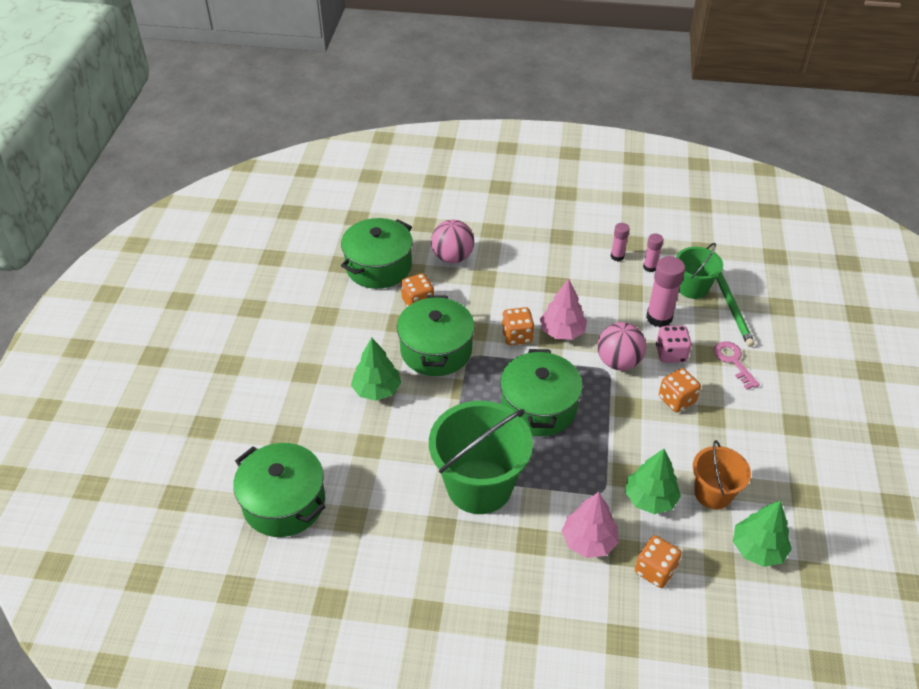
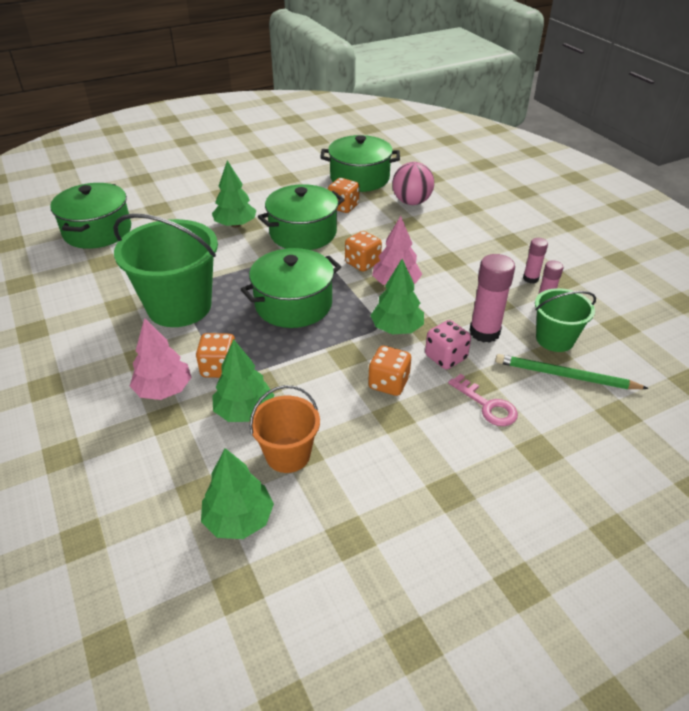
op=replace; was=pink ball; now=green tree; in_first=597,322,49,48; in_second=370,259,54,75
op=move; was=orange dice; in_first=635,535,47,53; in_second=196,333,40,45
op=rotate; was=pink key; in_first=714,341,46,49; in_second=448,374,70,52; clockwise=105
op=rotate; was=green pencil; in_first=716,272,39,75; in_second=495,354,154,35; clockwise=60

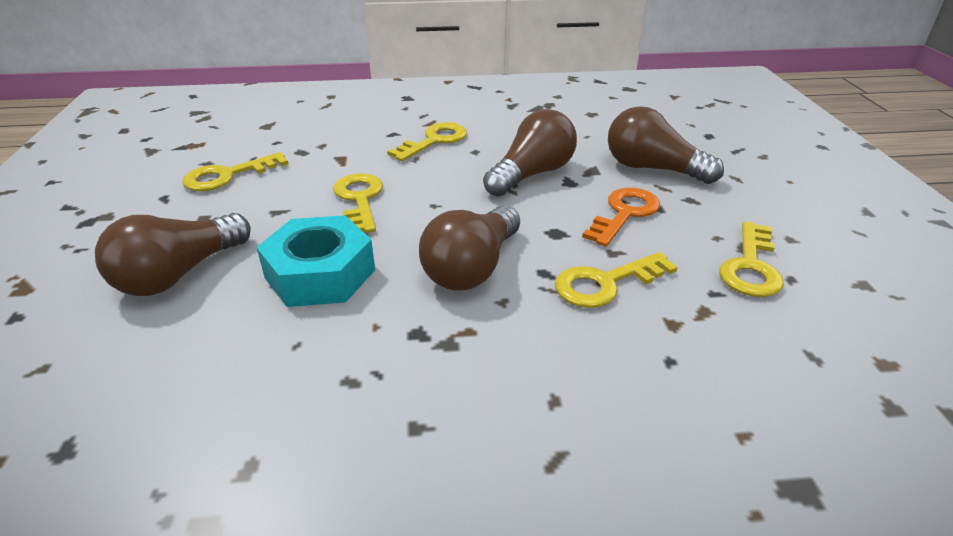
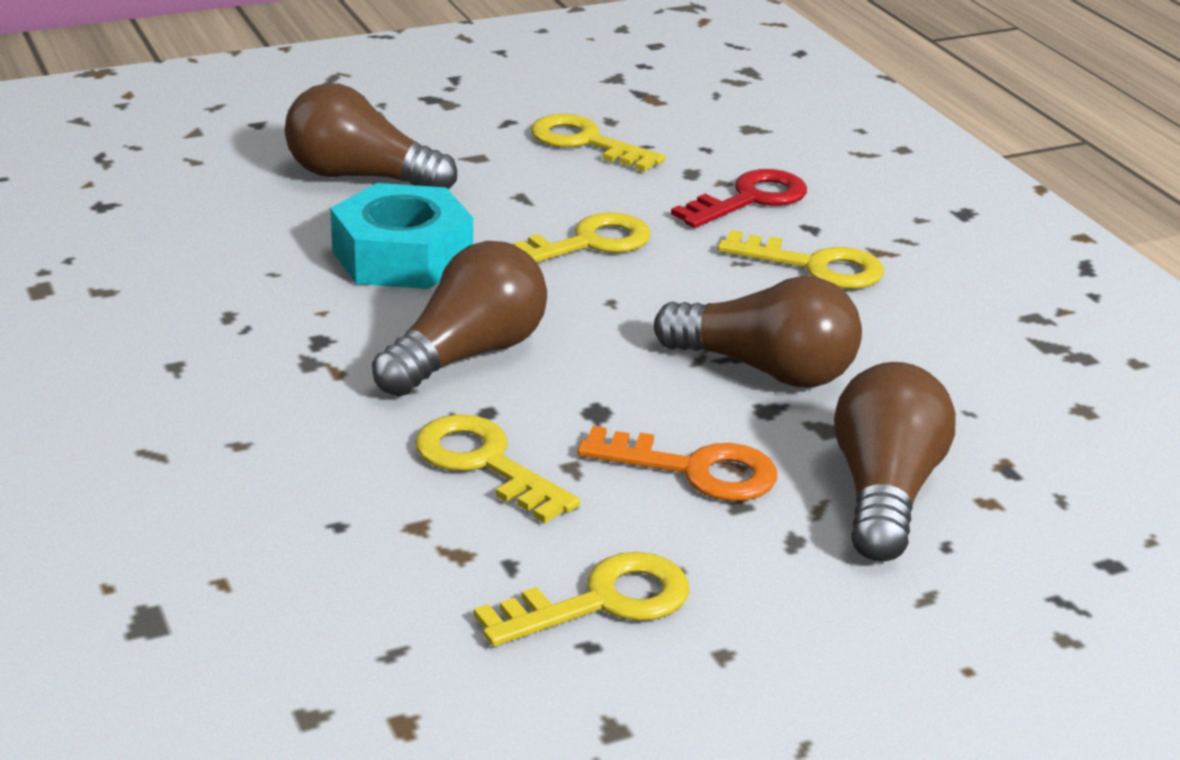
op=rotate; was=brown light bulb; in_first=419,205,101,86; in_second=372,241,175,156; clockwise=120
op=rotate; was=yellow key; in_first=719,221,65,76; in_second=474,552,215,95; clockwise=150
op=insert; now=red key; in_second=671,169,136,59

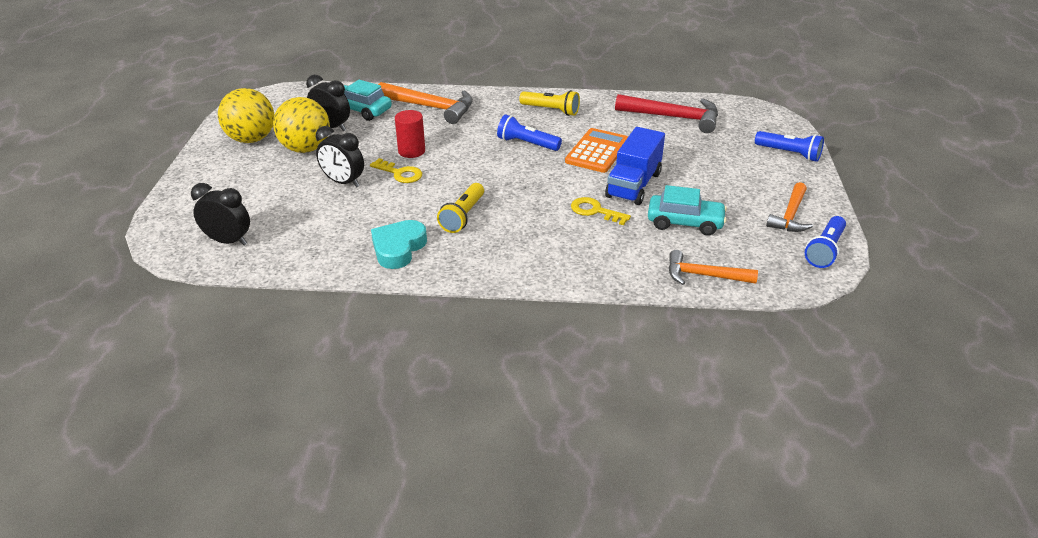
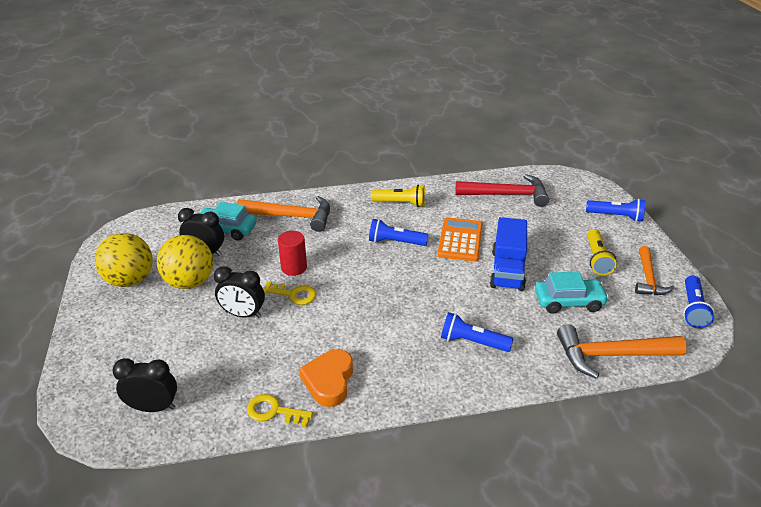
op=recolor; was=turquoise heart; now=orange heart; in_first=371,220,56,49; in_second=299,349,54,58
op=move; was=yellow flashlight; in_first=437,183,47,50; in_second=587,229,30,46
op=move; was=yellow key; in_first=571,197,60,28; in_second=247,394,66,33
op=resize; was=orange hammer; in_first=669,250,89,35; in_second=557,325,130,54; ratio=1.53
op=insert; now=blue flashlight; in_second=441,312,72,40

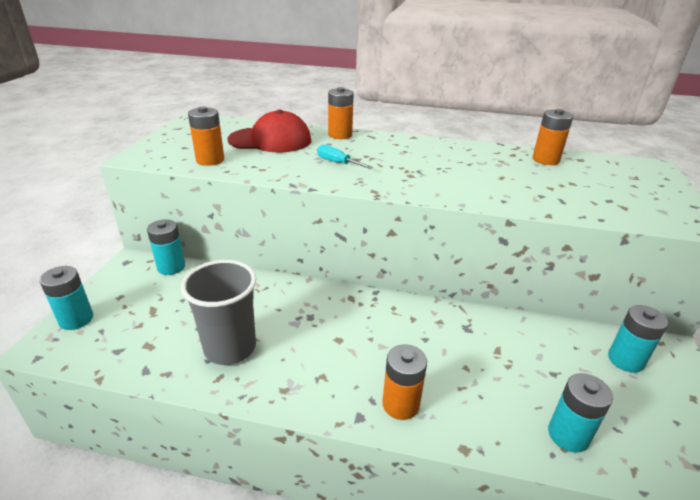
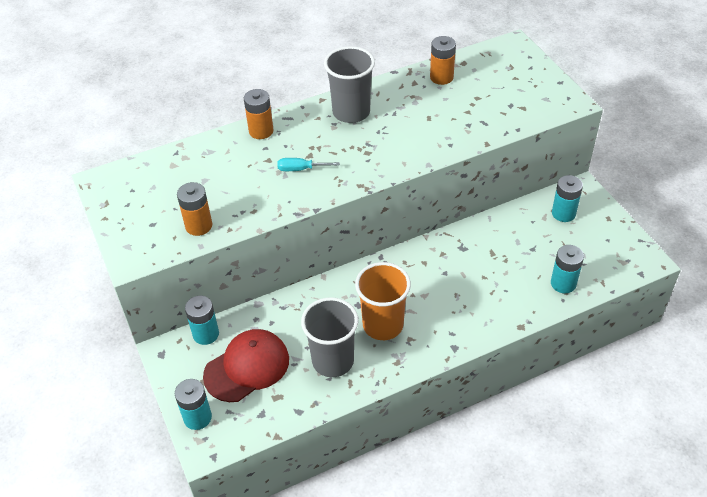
op=move; was=red cap; in_first=227,110,84,43; in_second=203,329,86,73
op=delete; was=orange battery; in_first=382,344,45,76
op=insert; now=grey cup; in_second=324,46,51,77
op=insert; now=orange cup; in_second=355,262,56,78

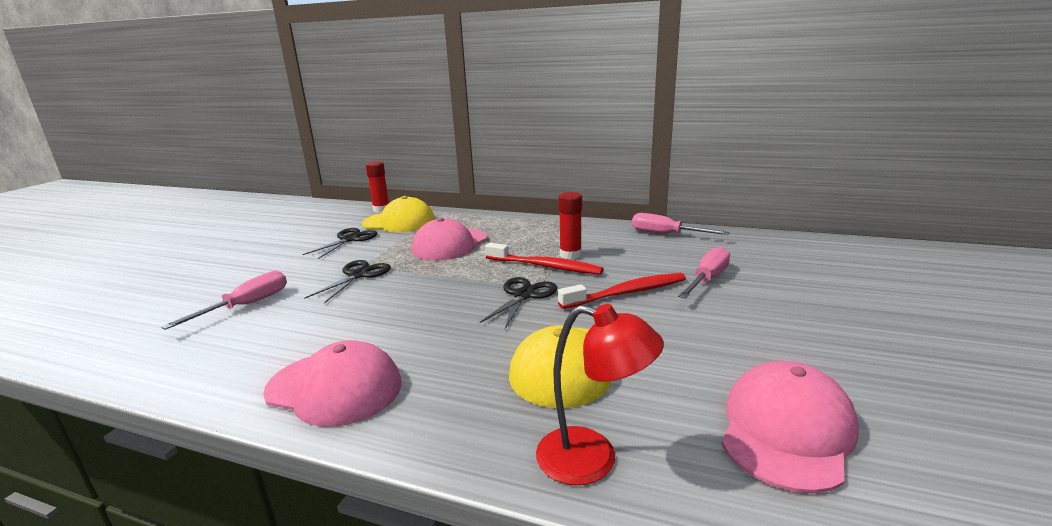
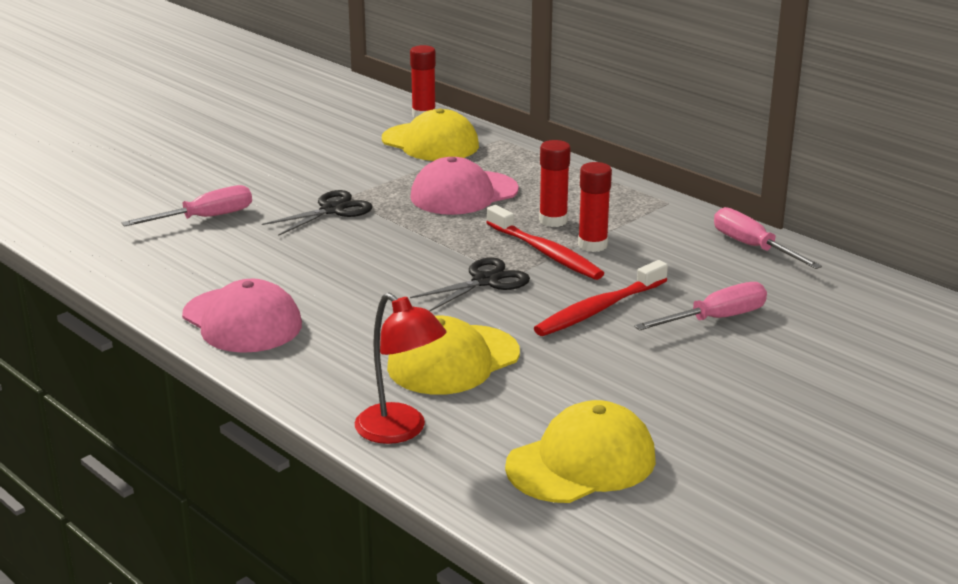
op=delete; was=black scissors; in_first=302,228,75,31
op=rotate; was=red toothbrush; in_first=558,273,128,36; in_second=534,260,134,76; clockwise=135
op=recolor; was=pink cap; now=yellow cap; in_first=722,361,137,132; in_second=505,400,151,103
op=insert; now=red glue stick; in_second=539,140,32,87

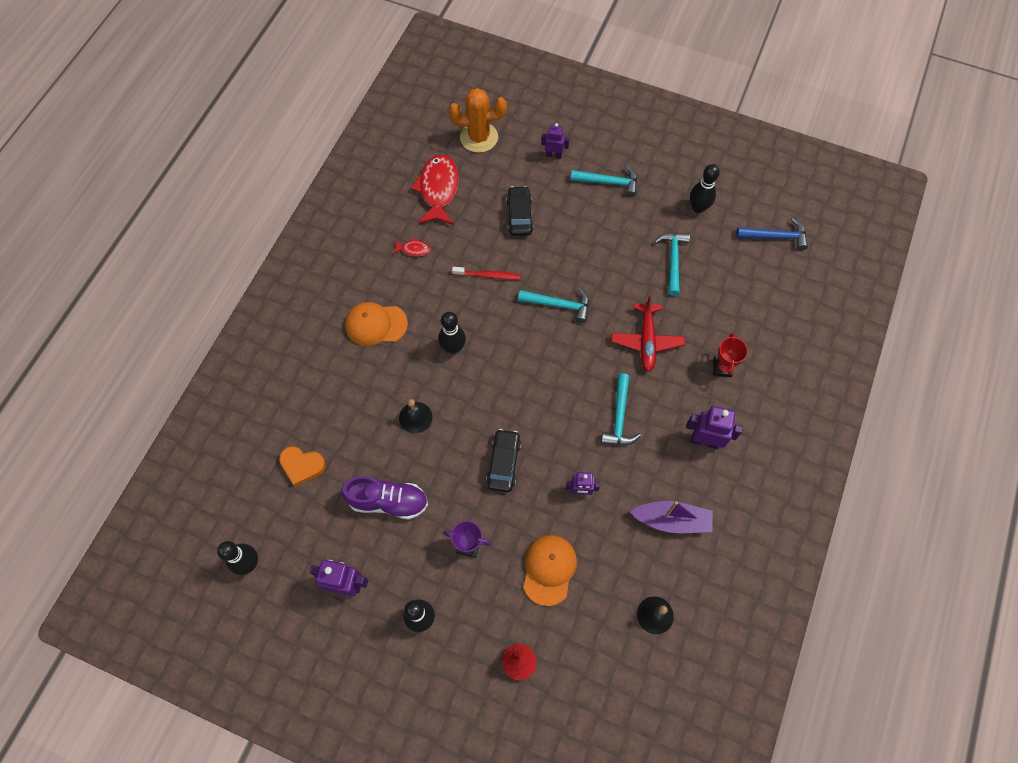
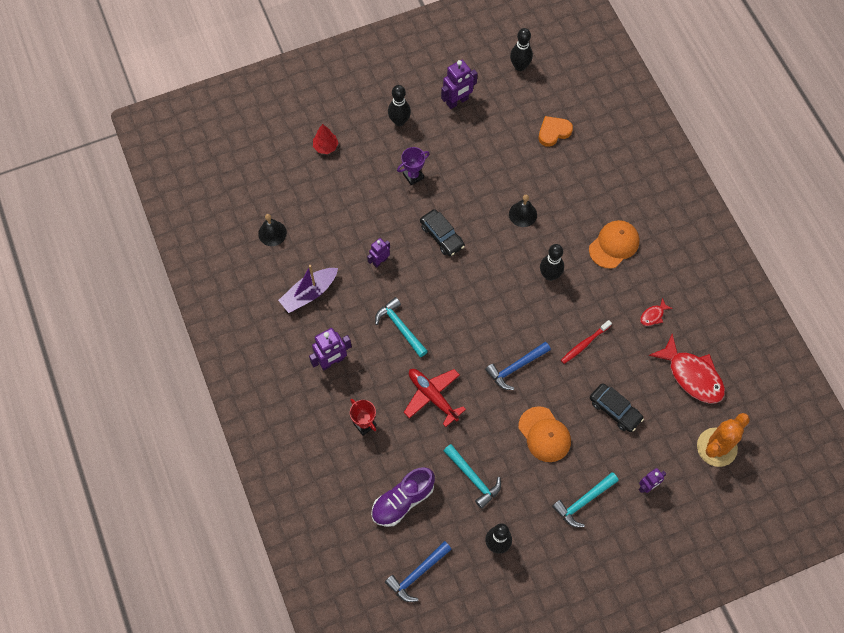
op=move; was=purple shoe; in_first=341,476,87,44; in_second=371,467,64,60
op=recolor; was=turquoise hammer; now=blue hammer; in_first=518,288,71,35; in_second=485,342,66,48
op=move; was=orange cap; in_first=523,535,54,71; in_second=518,406,53,56

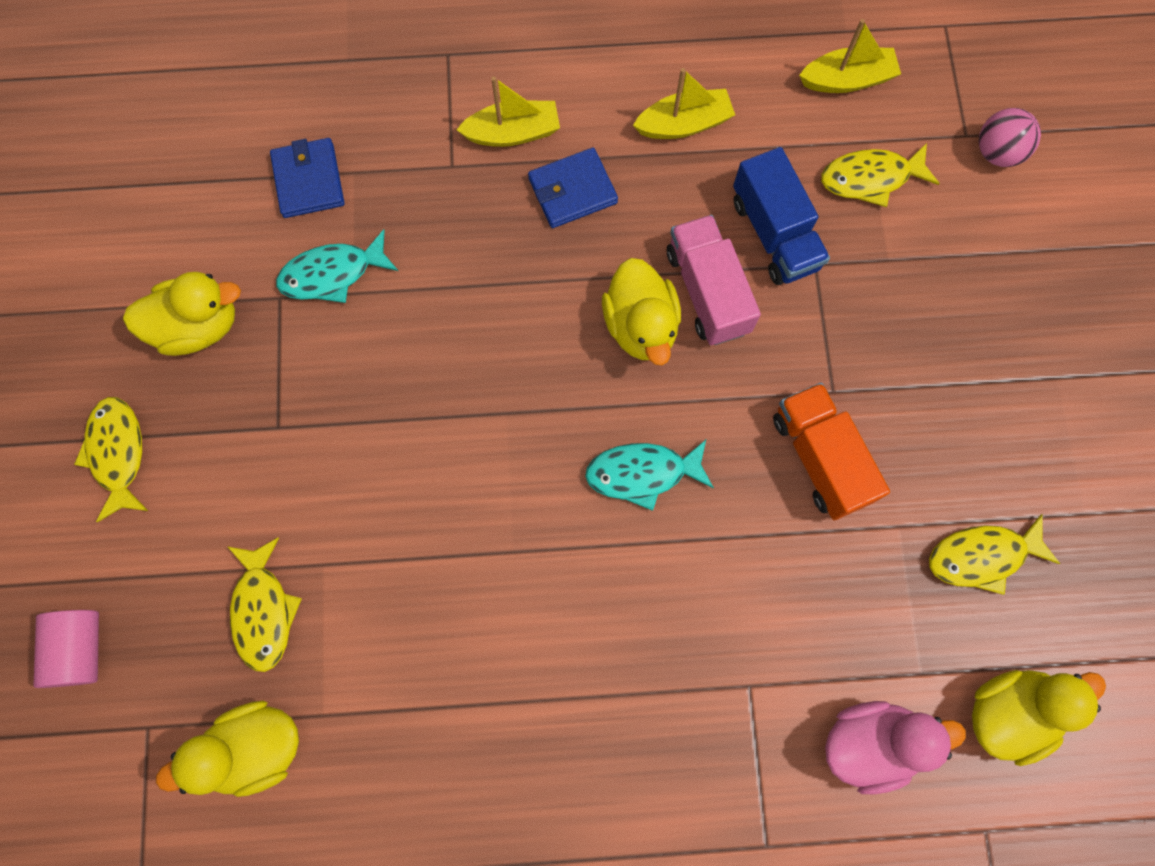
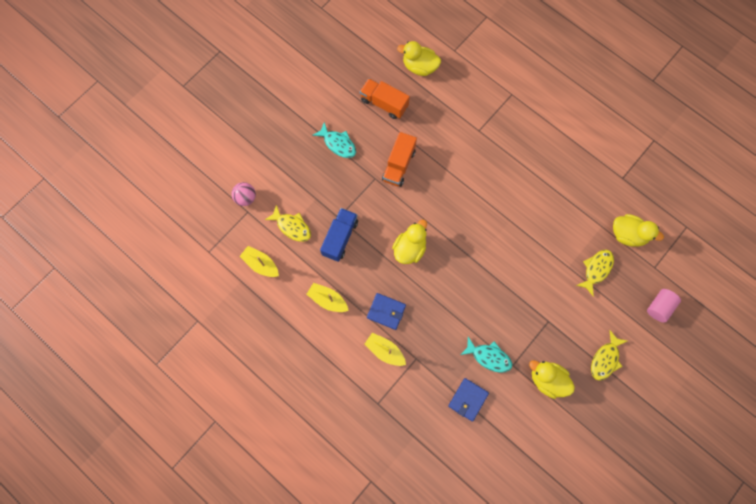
op=move; was=turquoise fish; in_first=585,440,129,71; in_second=312,122,44,36
op=delete; was=pink truck; in_first=667,215,94,130
op=delete; was=pink duck; in_first=825,701,141,93
op=replace; was=yellow fish; now=orange truck; in_first=929,514,131,81; in_second=360,78,50,41

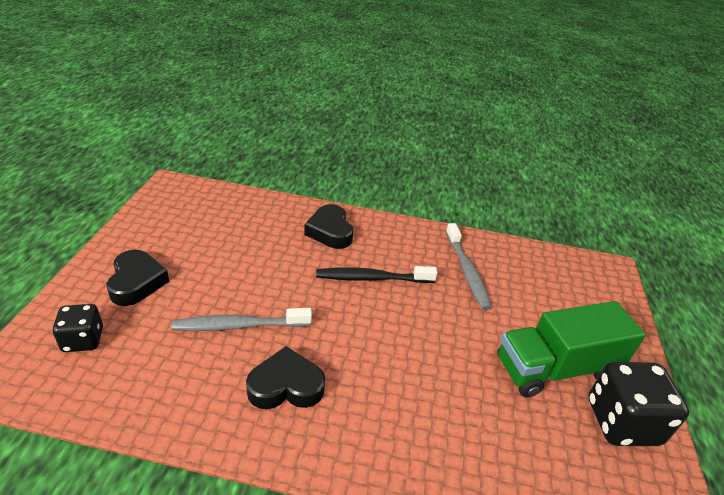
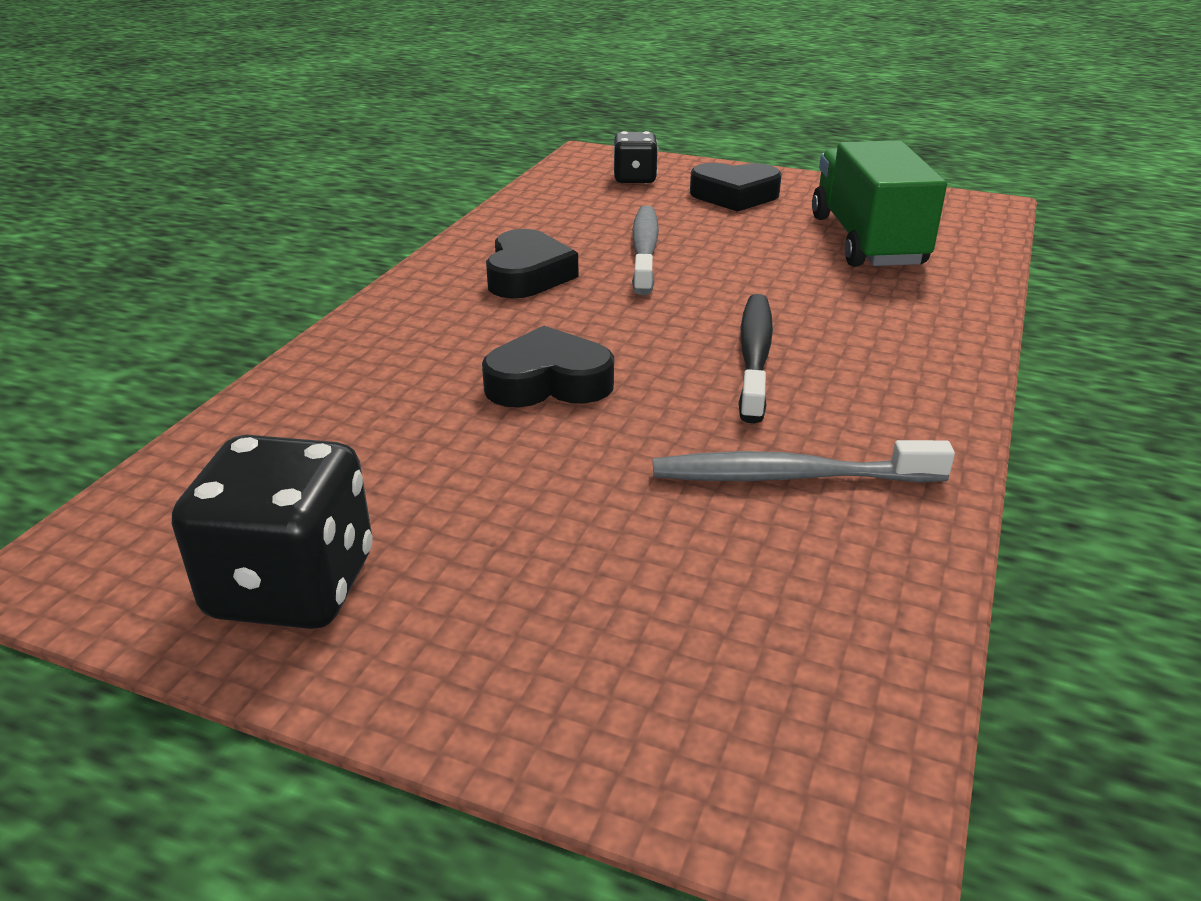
op=move; was=black heart; in_first=304,204,49,45; in_second=482,326,132,81
op=move; was=green truck; in_first=497,301,149,97; in_second=812,140,135,127

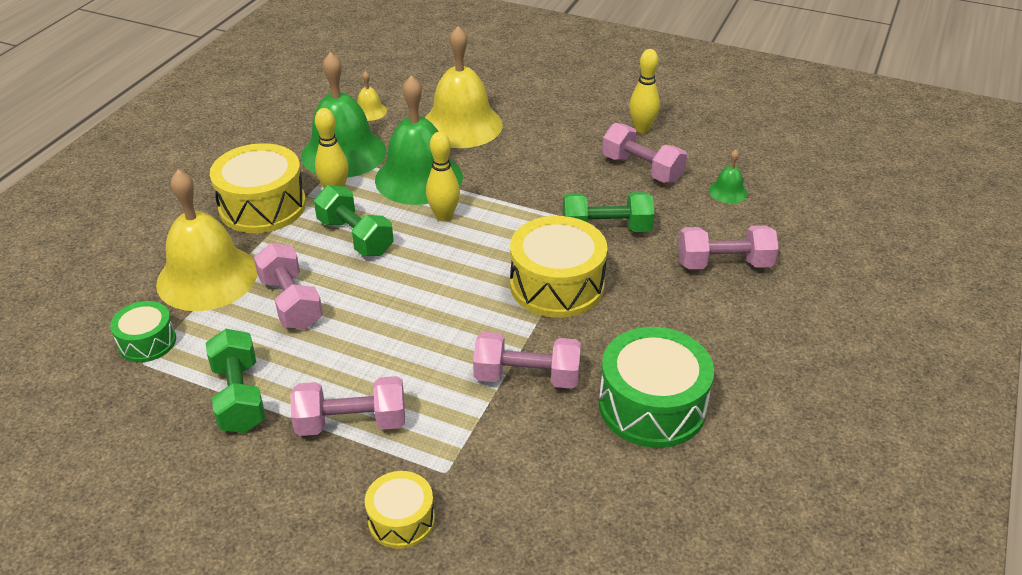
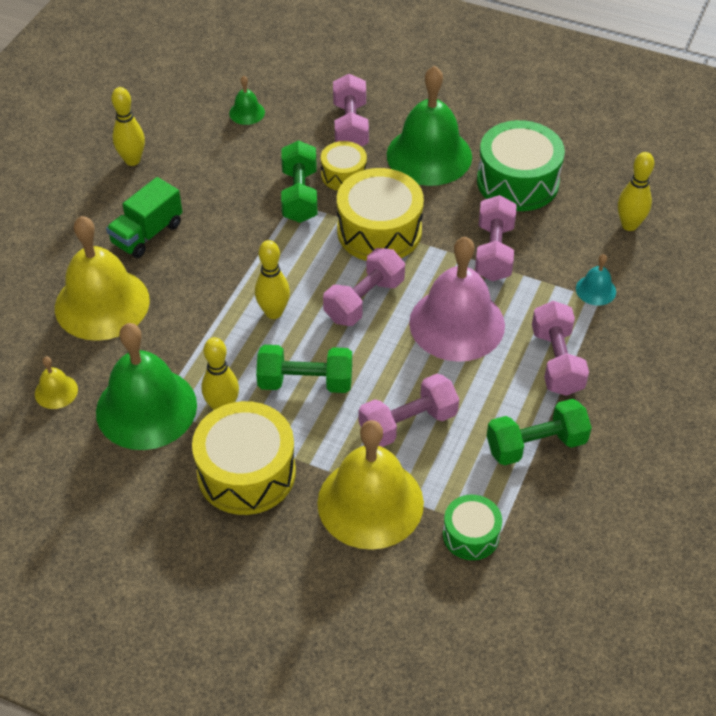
op=rotate; was=green dumbbell; in_first=314,185,80,71; in_second=256,345,96,48; clockwise=45
op=move; was=yellow drum; in_first=365,471,70,78; in_second=321,141,46,50
op=move; was=green bell; in_first=375,75,88,130; in_second=387,66,85,120
op=move; was=pink dumbbell; in_first=602,123,85,60; in_second=323,248,82,78
op=insert; now=green truck; in_second=106,177,76,81
op=insert; now=pink bell; in_second=409,236,96,126
op=insert; now=turquoise bell; in_second=576,254,40,52
op=insert; now=yellow bowling pin; in_second=618,152,36,79

